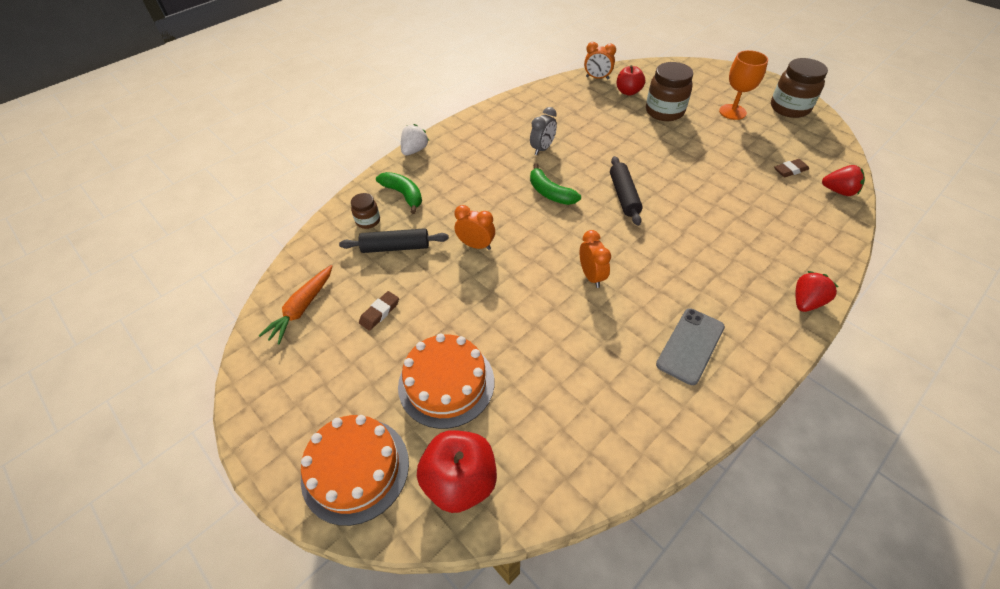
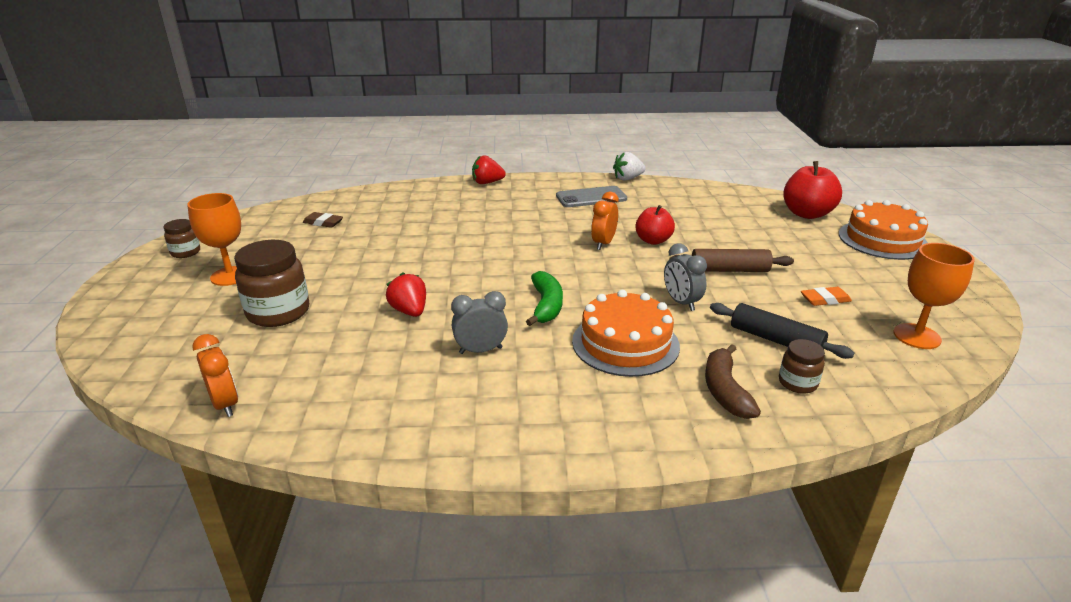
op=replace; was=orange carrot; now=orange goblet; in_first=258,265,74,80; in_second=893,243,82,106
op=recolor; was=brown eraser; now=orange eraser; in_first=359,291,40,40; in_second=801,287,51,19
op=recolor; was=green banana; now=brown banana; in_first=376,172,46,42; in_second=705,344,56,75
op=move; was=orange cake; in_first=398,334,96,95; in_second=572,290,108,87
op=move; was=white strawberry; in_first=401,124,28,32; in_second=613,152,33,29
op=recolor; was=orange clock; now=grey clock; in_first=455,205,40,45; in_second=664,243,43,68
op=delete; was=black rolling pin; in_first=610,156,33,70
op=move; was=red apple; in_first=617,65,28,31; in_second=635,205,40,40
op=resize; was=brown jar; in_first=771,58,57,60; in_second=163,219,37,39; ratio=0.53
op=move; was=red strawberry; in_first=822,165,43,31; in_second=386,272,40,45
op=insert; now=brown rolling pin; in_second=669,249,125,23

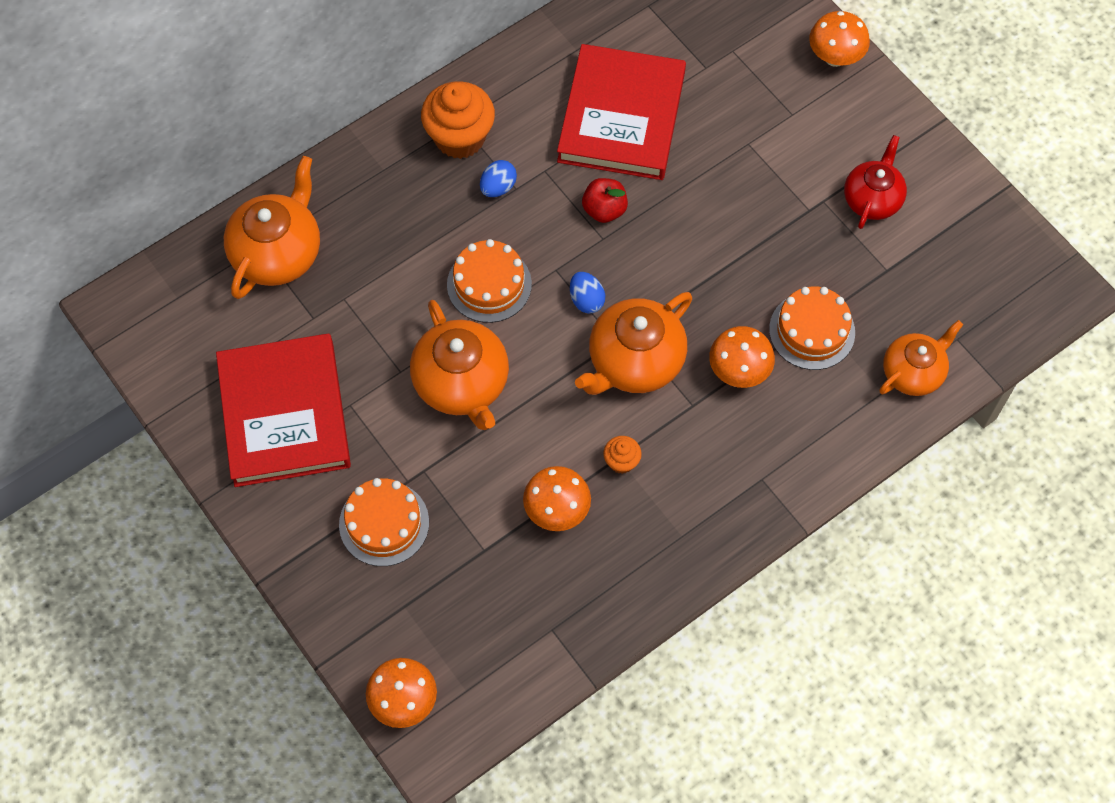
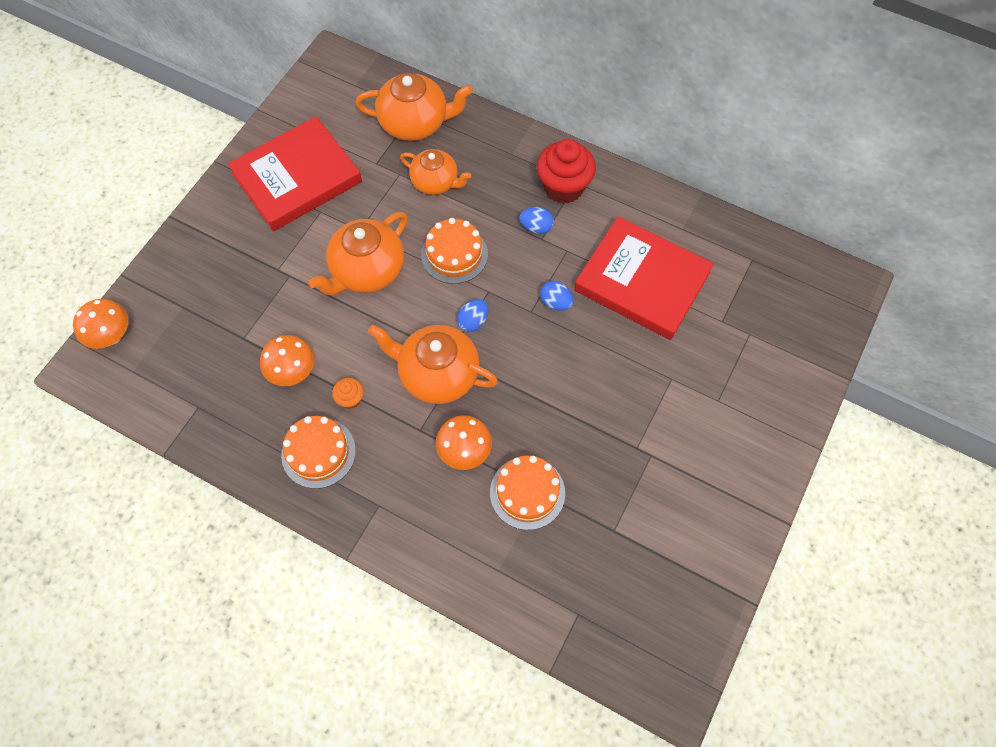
op=move; was=orange cake; in_first=339,478,90,88; in_second=281,416,75,73
op=recolor; was=orange cupcake; now=red cupcake; in_first=421,81,74,78; in_second=537,139,59,65
op=rotate; was=red book; in_first=557,44,129,136; in_second=574,216,140,124; clockwise=45
op=replace; was=red apple; now=blue egg; in_first=582,178,46,45; in_second=540,281,33,30
op=delete; was=orange mushroom; in_first=809,11,61,56
op=delete; was=red teapot; in_first=844,135,63,94
op=move; was=orange teapot; in_first=879,320,84,76; in_second=400,149,71,46

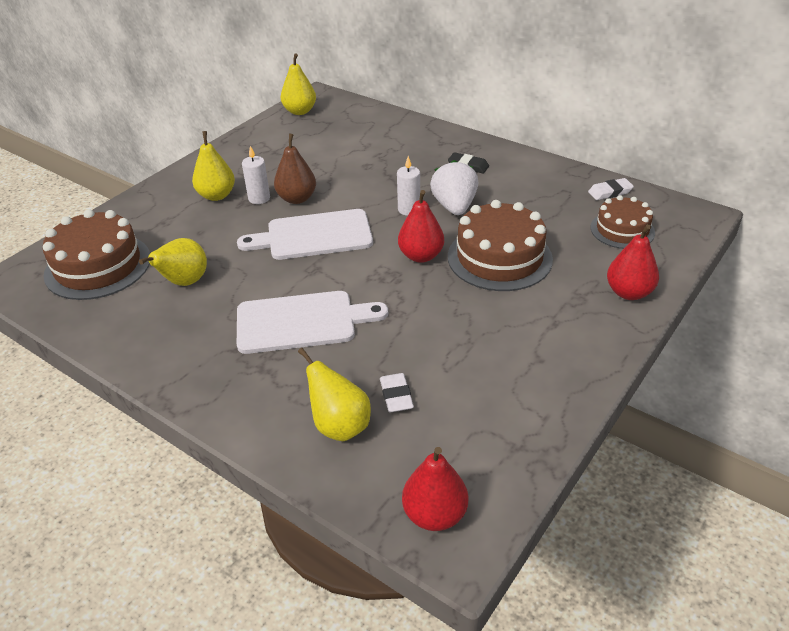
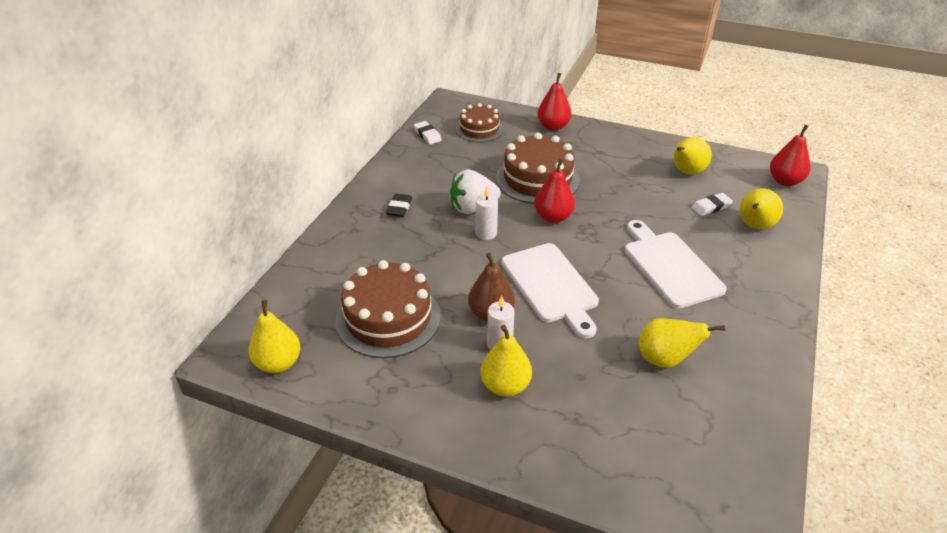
op=move; was=brown cake; in_first=43,209,107,91; in_second=336,260,105,98
op=insert; now=yellow pear; in_second=673,137,39,37

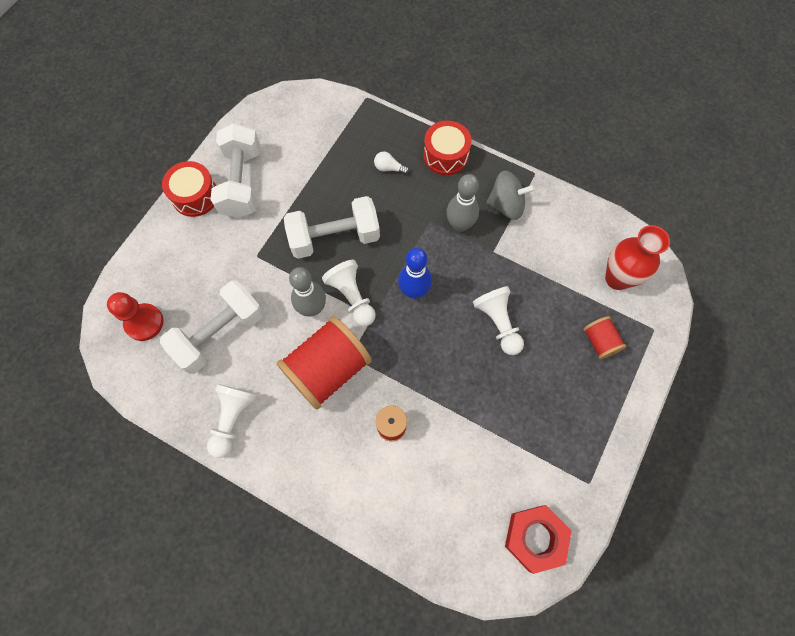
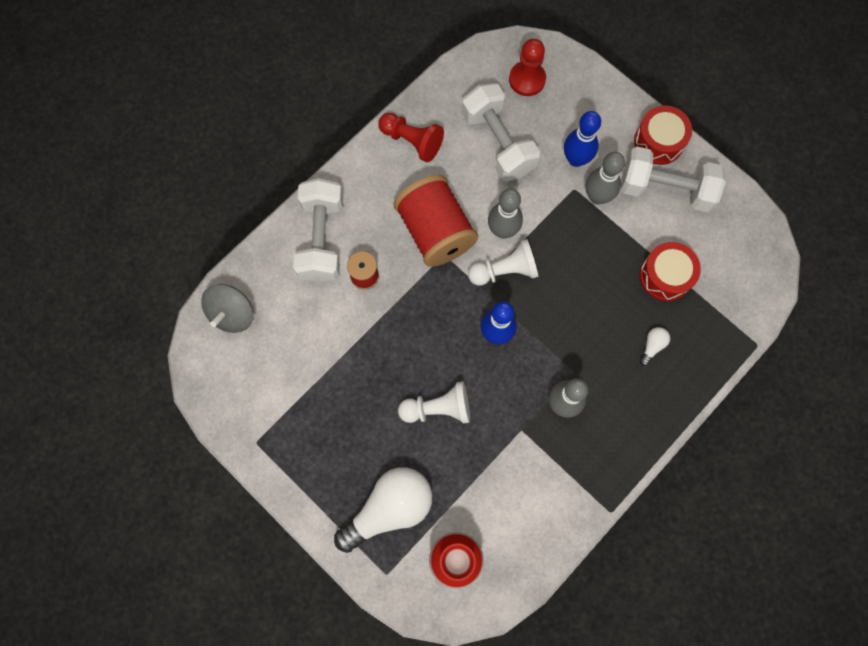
op=recolor; was=white pawn; now=red pawn; in_first=207,384,50,74; in_second=378,113,66,49
op=move; was=white dumbbell; in_first=284,196,96,63; in_second=293,178,50,105
op=move; was=red drum; in_first=423,121,49,54; in_second=640,242,61,59
op=move; was=grey spinning top; in_first=486,171,49,49; in_second=201,284,52,49
op=delete; was=red nut; in_first=505,505,67,69
op=replace; was=red spool; now=white light bulb; in_first=583,316,44,43; in_second=334,467,98,86
op=insert; now=blue bowling pin; in_second=564,111,37,56
op=insert; now=grey bowling pin; in_second=586,152,39,52

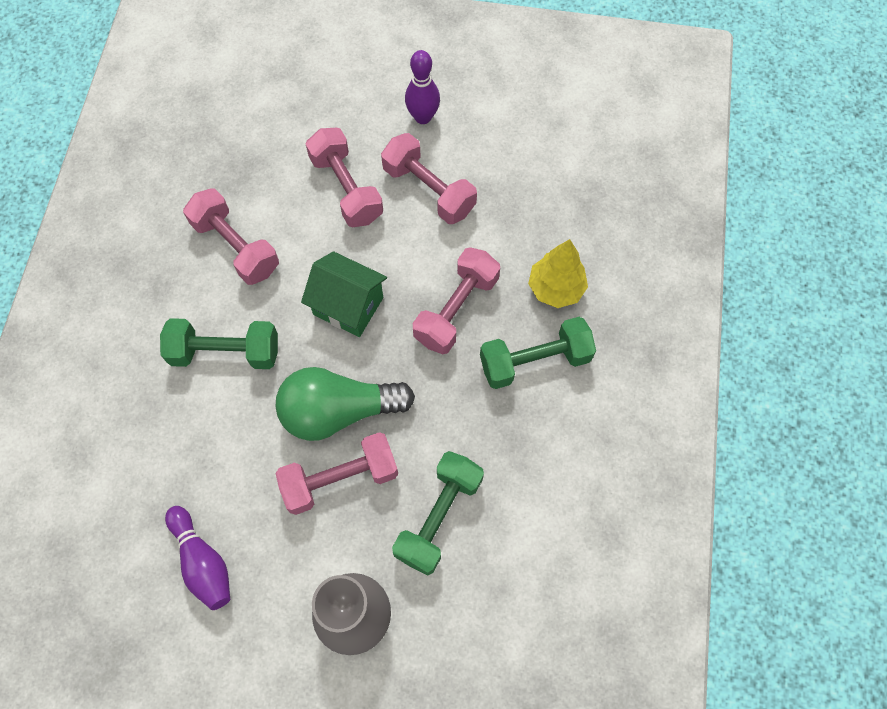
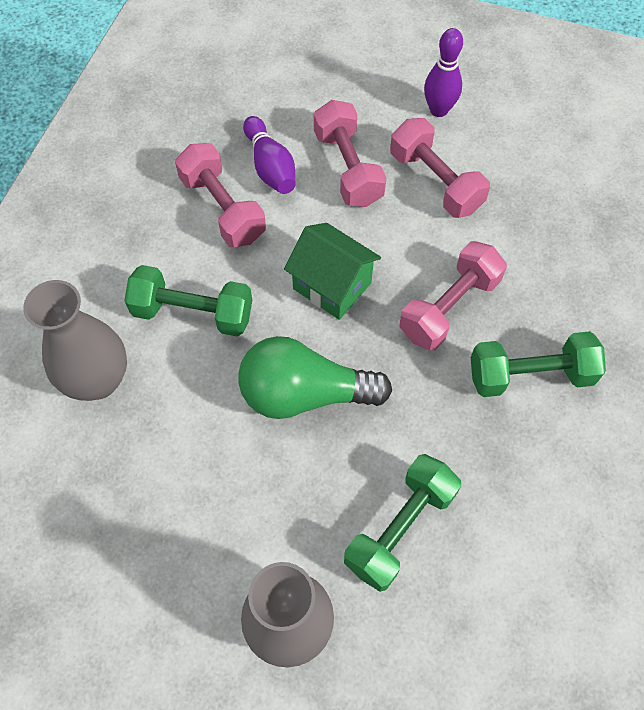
op=move; was=purple bowling pin; in_first=165,506,65,104; in_second=243,116,53,78
op=delete; was=pink dumbbell; in_first=275,432,123,83
op=delete; was=yellow tree; in_first=528,239,60,69
op=insert; now=grey vase; in_second=23,280,104,121

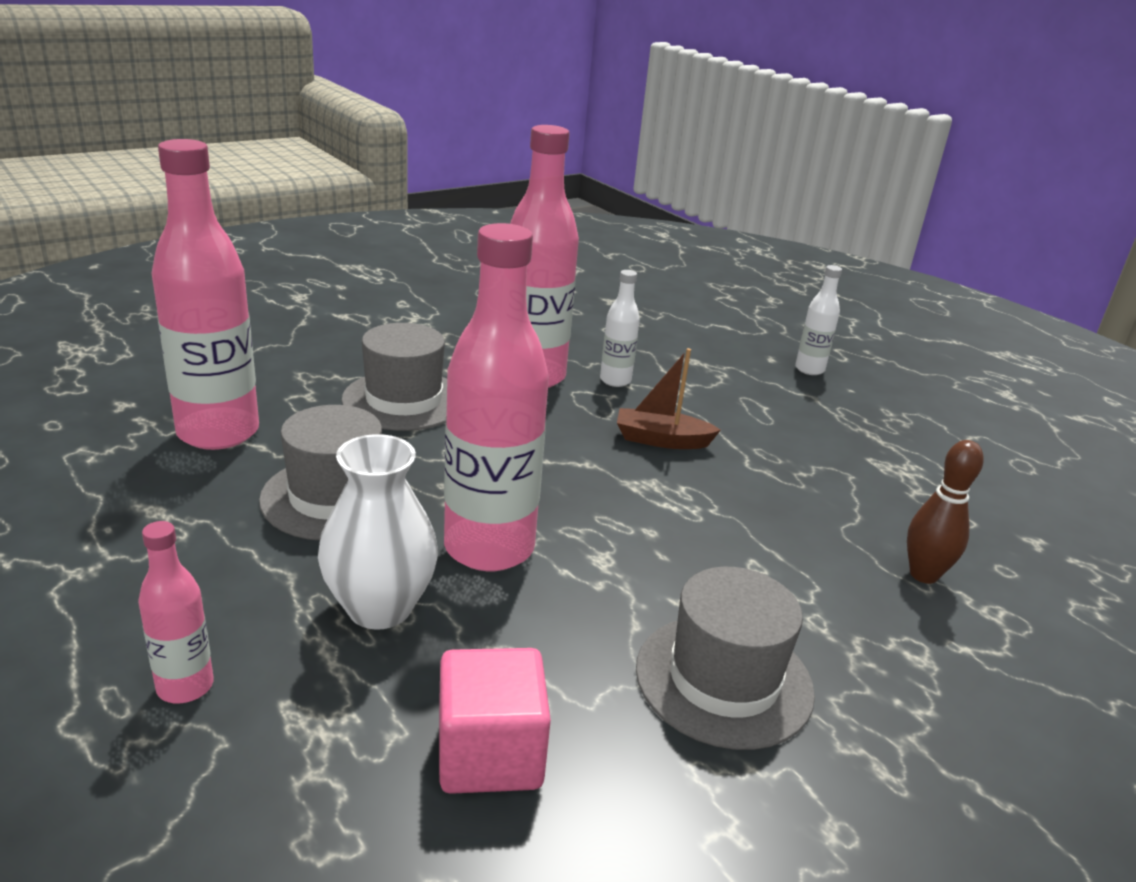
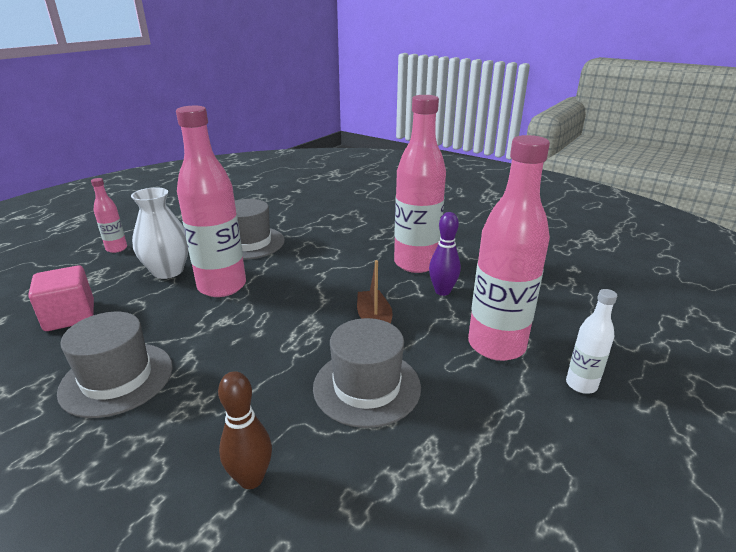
op=move; was=pink bottle; in_first=151,139,108,311; in_second=468,135,82,226
op=move; was=grey hat; in_first=341,323,106,108; in_second=313,318,108,110
op=replace; was=white bottle; now=purple bowling pin; in_first=600,270,40,117; in_second=429,212,32,84

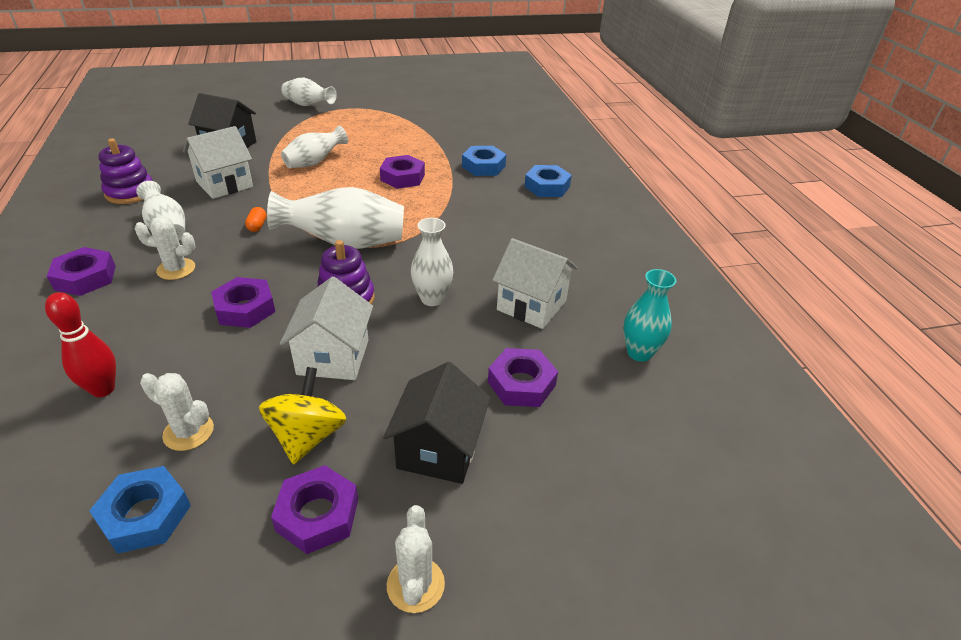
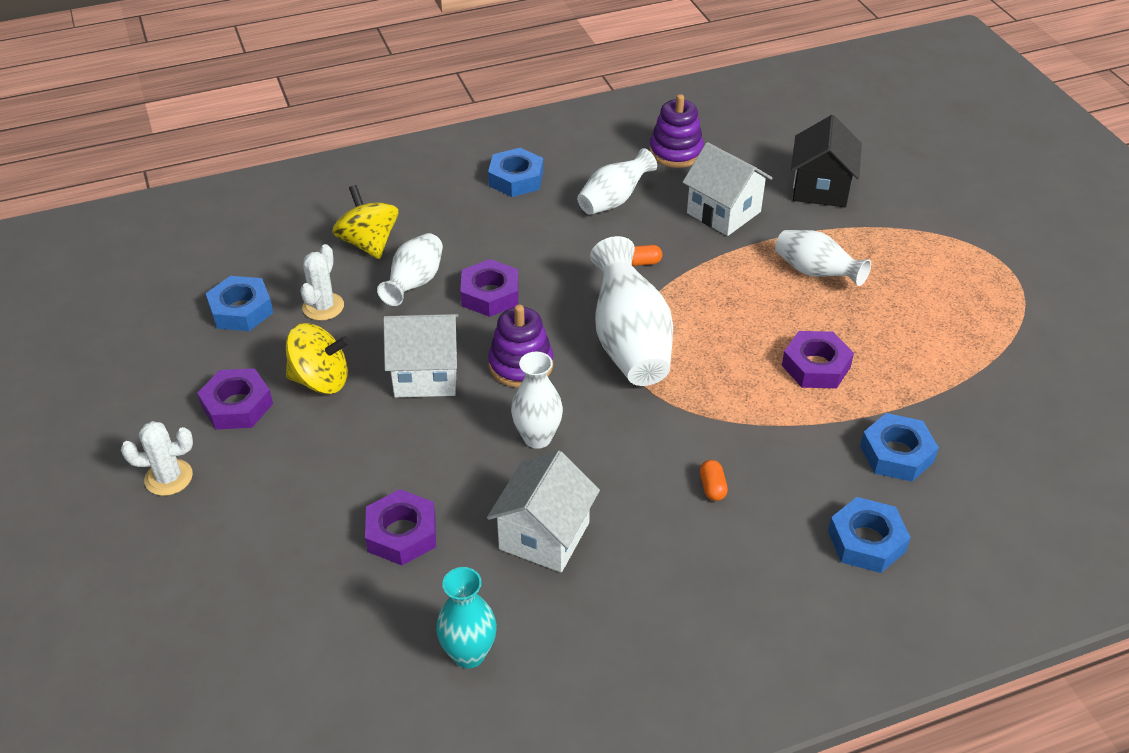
op=replace; was=red bowling pin; now=yellow spinning top; in_first=45,292,71,105; in_second=332,185,66,74
op=recolor; was=purple nut; now=blue nut; in_first=47,247,69,49; in_second=488,148,55,49
op=delete; was=white cactus; in_first=134,216,62,64
op=move; was=white vase; in_first=281,78,56,28; in_second=377,233,66,73
op=delete; was=black house; in_first=383,362,107,122
op=insert; now=orange capsule; in_second=700,460,28,41

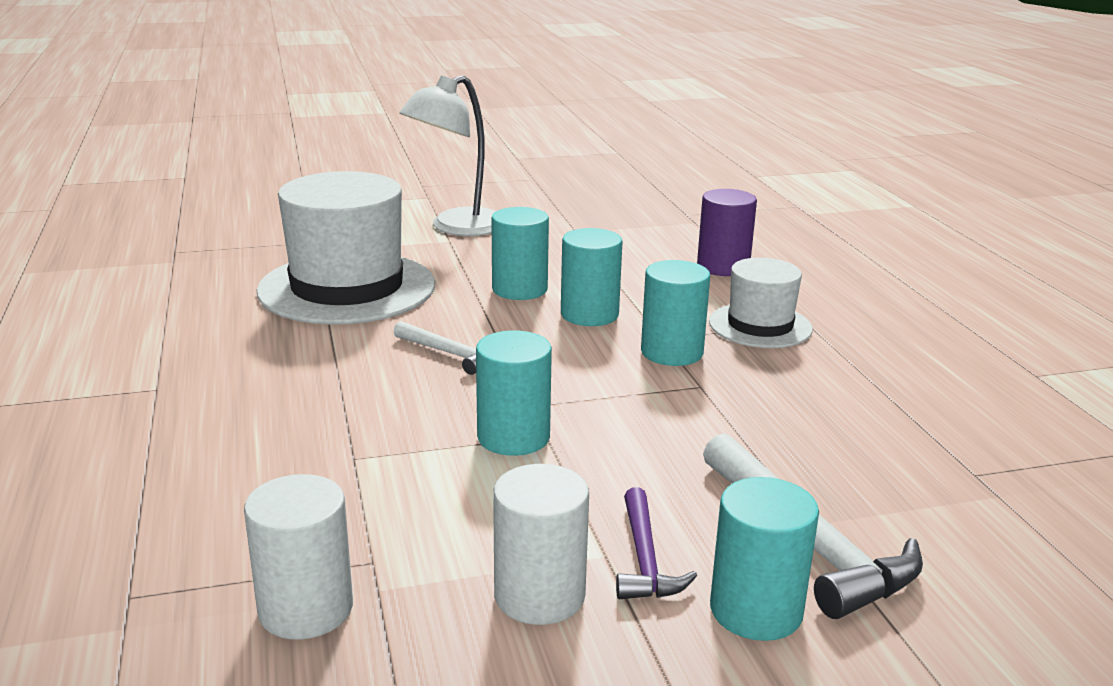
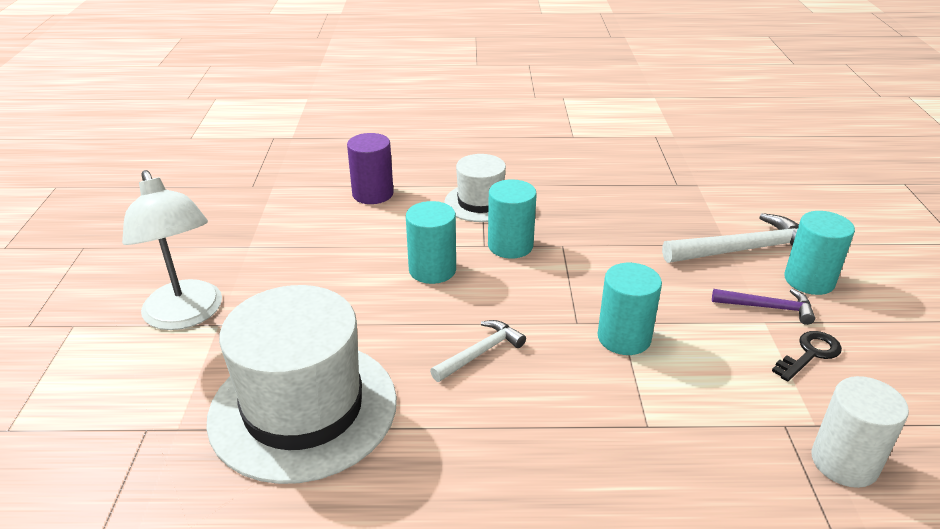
op=delete; was=turquoise cylinder; in_first=491,207,58,93
op=replace; was=white cylinder; now=black key; in_first=493,464,96,161; in_second=772,331,70,51

